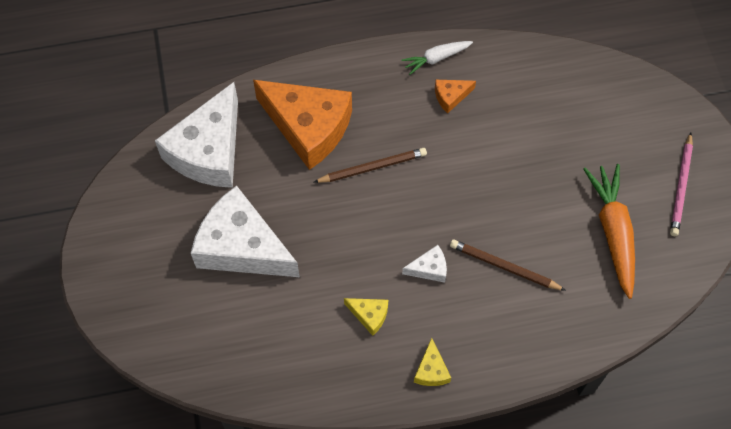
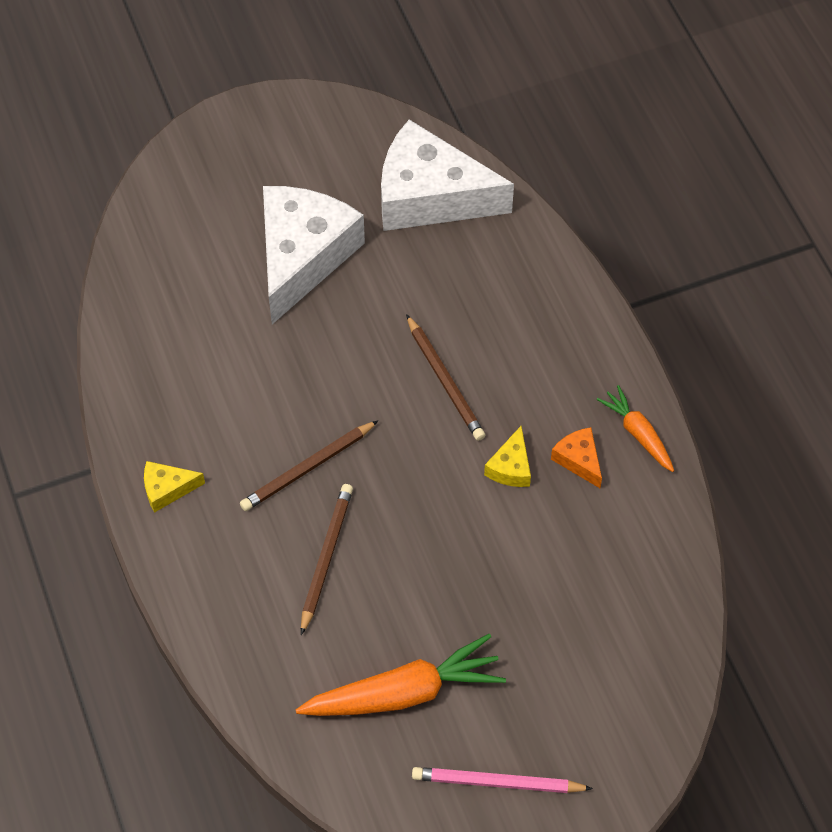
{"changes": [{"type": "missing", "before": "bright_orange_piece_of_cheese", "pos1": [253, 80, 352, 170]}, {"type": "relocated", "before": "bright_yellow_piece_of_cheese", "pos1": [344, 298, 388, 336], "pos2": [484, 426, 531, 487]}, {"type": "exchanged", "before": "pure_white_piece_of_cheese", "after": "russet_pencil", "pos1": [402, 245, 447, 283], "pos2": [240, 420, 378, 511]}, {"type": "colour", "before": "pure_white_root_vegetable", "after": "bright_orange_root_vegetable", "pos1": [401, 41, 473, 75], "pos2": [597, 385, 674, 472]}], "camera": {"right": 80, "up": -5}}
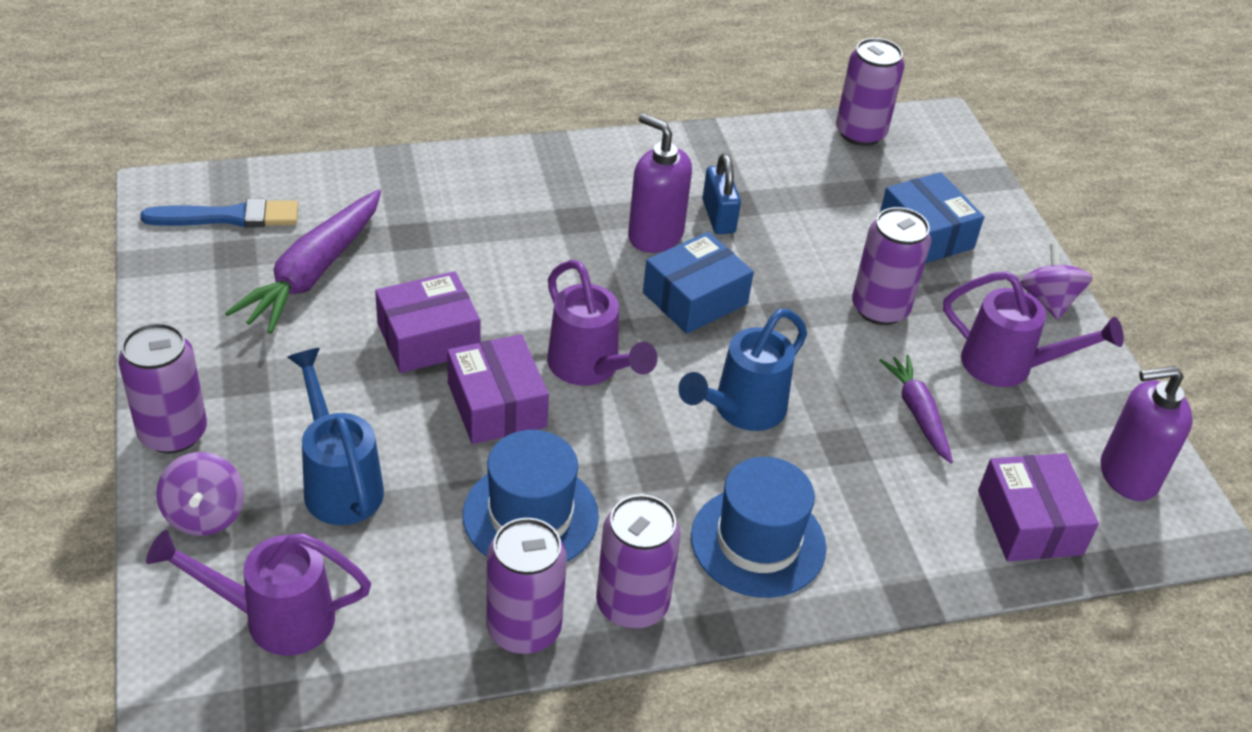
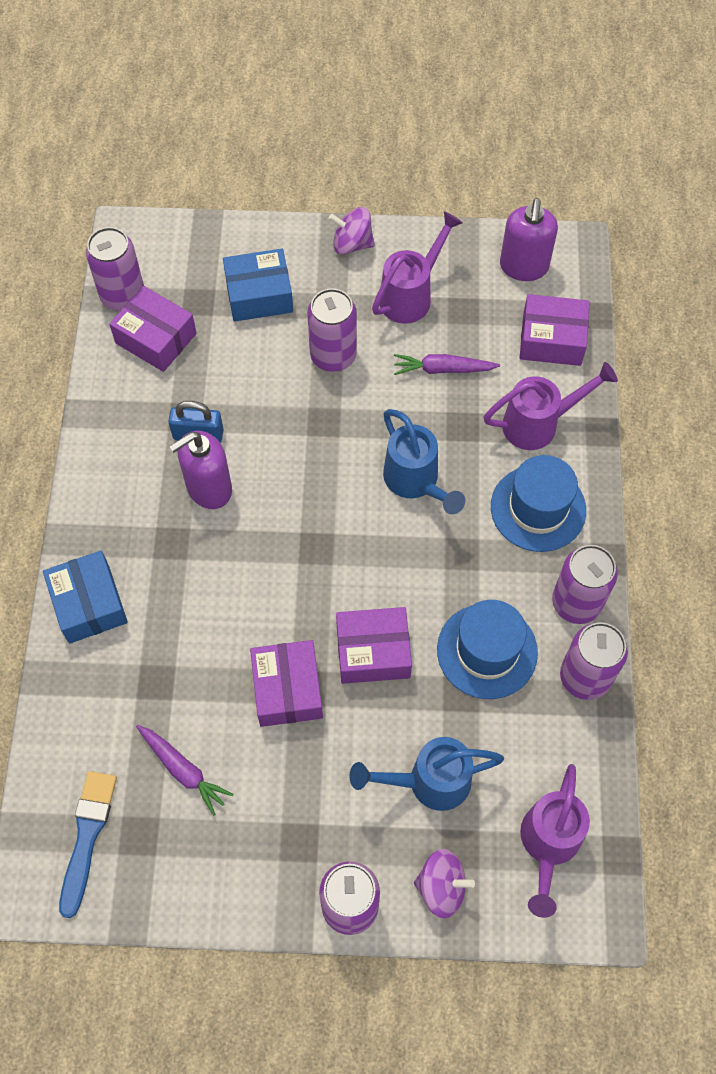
{"changes": [{"type": "appeared", "after": "violet_parcel", "pos2": [109, 286, 197, 372]}, {"type": "relocated", "before": "violet_sprinkling_can", "pos1": [547, 260, 658, 386], "pos2": [483, 362, 618, 450]}, {"type": "relocated", "before": "royal_blue_parcel", "pos1": [643, 232, 754, 334], "pos2": [43, 551, 128, 644]}, {"type": "size", "before": "violet_root_vegetable", "pos1": [225, 189, 381, 334], "pos2": [136, 725, 233, 816], "scale": 0.6}], "camera": {"right": -70, "up": 20}}
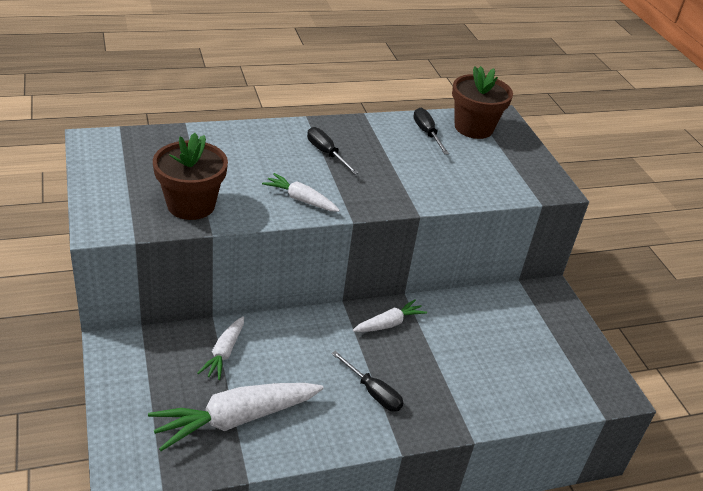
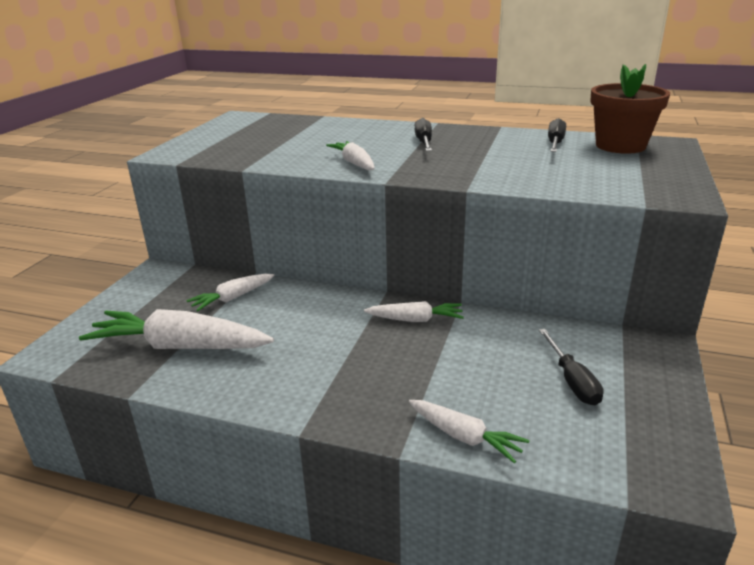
{"changes": [{"type": "missing", "before": "russet_potted_plant", "pos1": [153, 133, 228, 220]}, {"type": "appeared", "after": "pure_white_root_vegetable", "pos2": [409, 400, 529, 463]}, {"type": "relocated", "before": "black_flat_screwdriver", "pos1": [331, 351, 404, 412], "pos2": [539, 329, 604, 405]}], "camera": {"right": 40, "up": -10}}
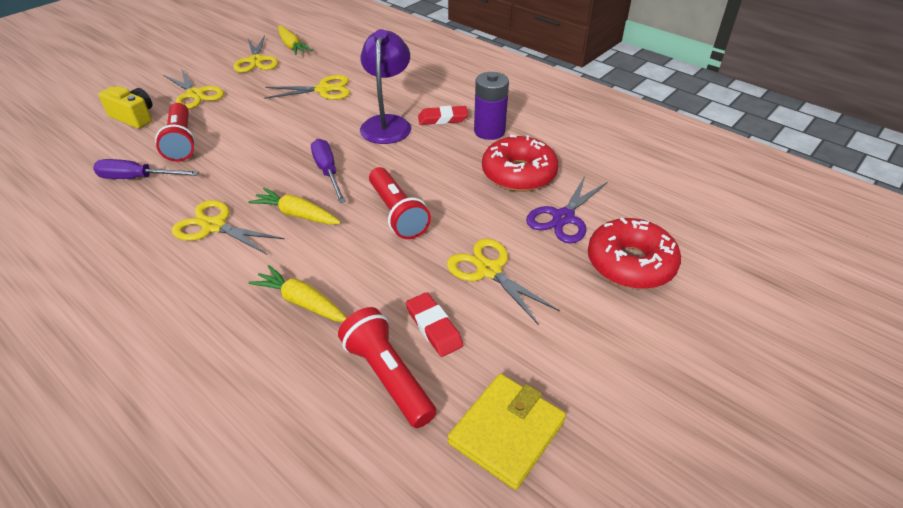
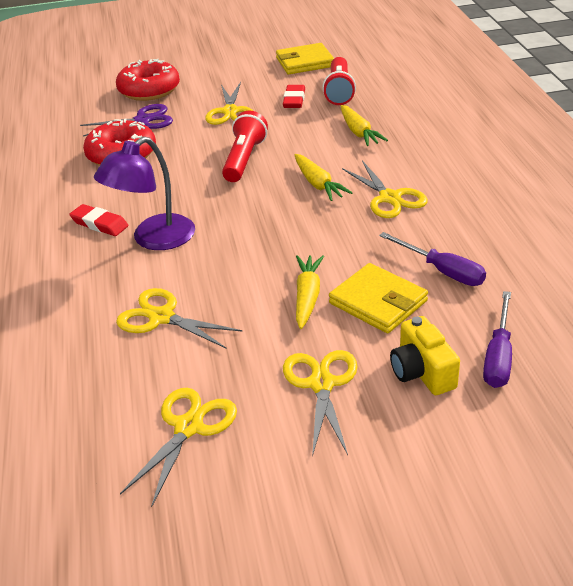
{"changes": [{"type": "missing", "before": "violet_power_cell", "pos1": [474, 72, 509, 140]}, {"type": "relocated", "before": "bright_yellow_root_vegetable", "pos1": [278, 26, 313, 55], "pos2": [296, 255, 324, 329]}, {"type": "relocated", "before": "violet_flat_screwdriver", "pos1": [311, 139, 346, 203], "pos2": [483, 291, 512, 388]}, {"type": "exchanged", "before": "scarlet_flashlight", "after": "bright_yellow_card_wallet", "pos1": [155, 103, 196, 162], "pos2": [329, 263, 428, 333]}], "camera": {"right": -140, "up": -5}}
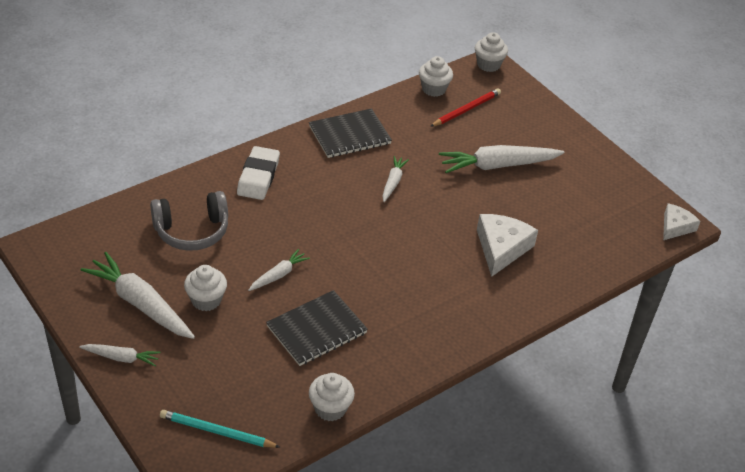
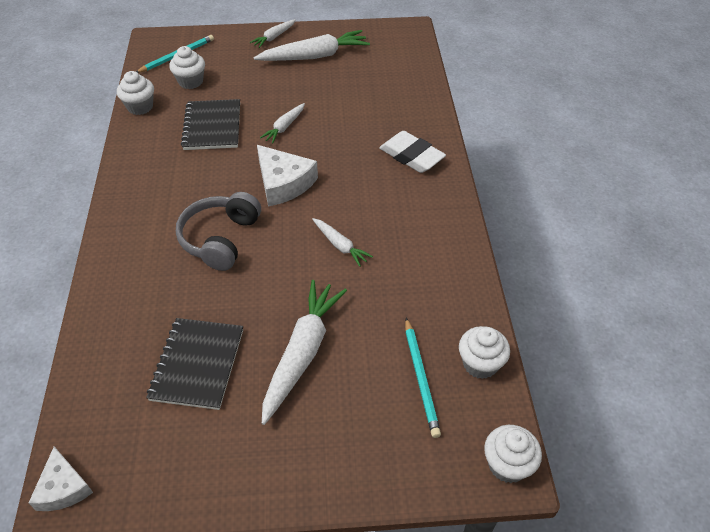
{"changes": [{"type": "relocated", "before": "ash-grey_over-ear_headphones", "pos1": [150, 191, 228, 251], "pos2": [176, 192, 261, 271]}, {"type": "relocated", "before": "pure_white_fairy_cake", "pos1": [184, 265, 227, 311], "pos2": [169, 46, 205, 89]}, {"type": "relocated", "before": "black_exercise_book", "pos1": [309, 108, 392, 158], "pos2": [146, 318, 243, 410]}, {"type": "relocated", "before": "pure_white_piece_of_cheese", "pos1": [477, 214, 538, 277], "pos2": [257, 145, 318, 207]}, {"type": "colour", "before": "scarlet_pencil", "after": "teal_pencil", "pos1": [430, 88, 501, 127], "pos2": [405, 318, 441, 438]}, {"type": "spun", "before": "pure_white_root_vegetable", "pos1": [248, 249, 310, 291], "pos2": [260, 103, 305, 143], "turn": 45}], "camera": {"right": 125, "up": 5}}
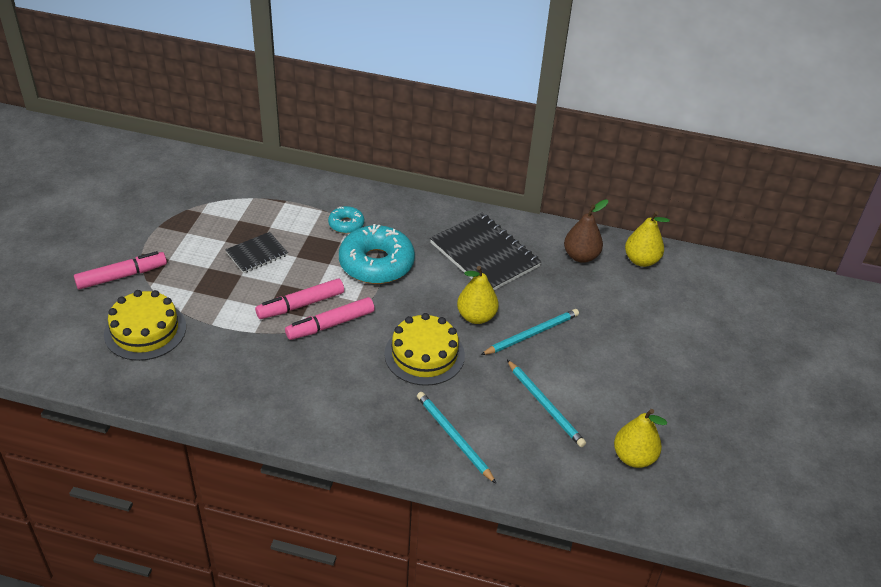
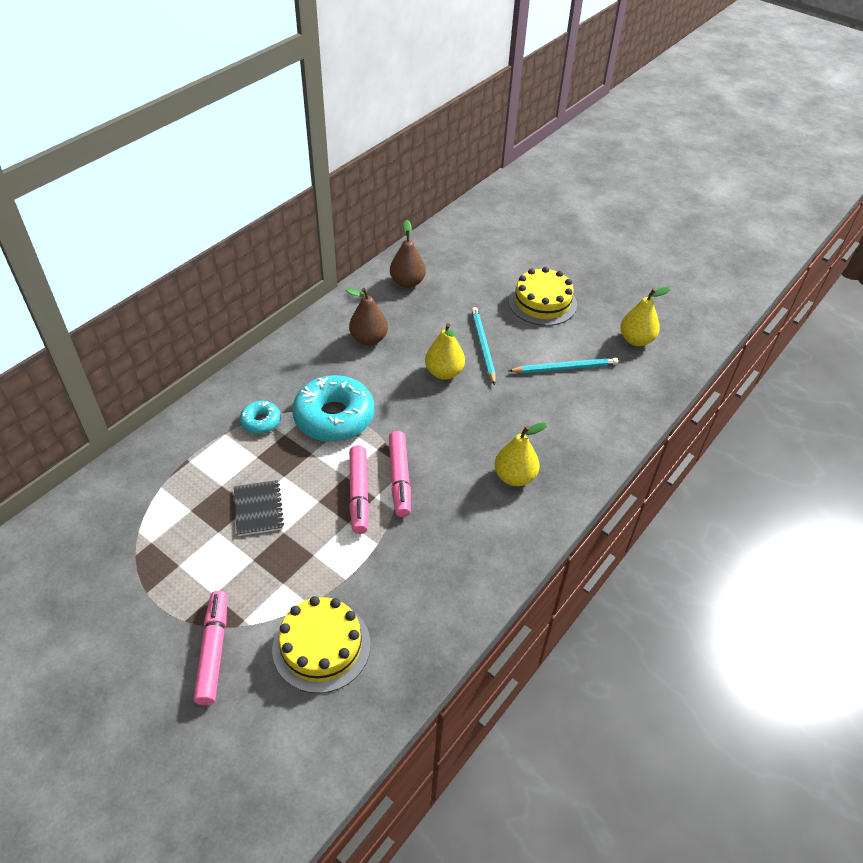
{"changes": [{"type": "missing", "before": "teal_pencil", "pos1": [417, 392, 496, 483]}, {"type": "relocated", "before": "bright_yellow_gateau", "pos1": [384, 313, 465, 386], "pos2": [509, 267, 577, 326]}, {"type": "relocated", "before": "bright_yellow_pear", "pos1": [625, 211, 670, 267], "pos2": [495, 422, 547, 486]}, {"type": "exchanged", "before": "black_exercise_book", "after": "russet_pear", "pos1": [430, 213, 542, 290], "pos2": [346, 288, 388, 346]}], "camera": {"right": -65, "up": 5}}
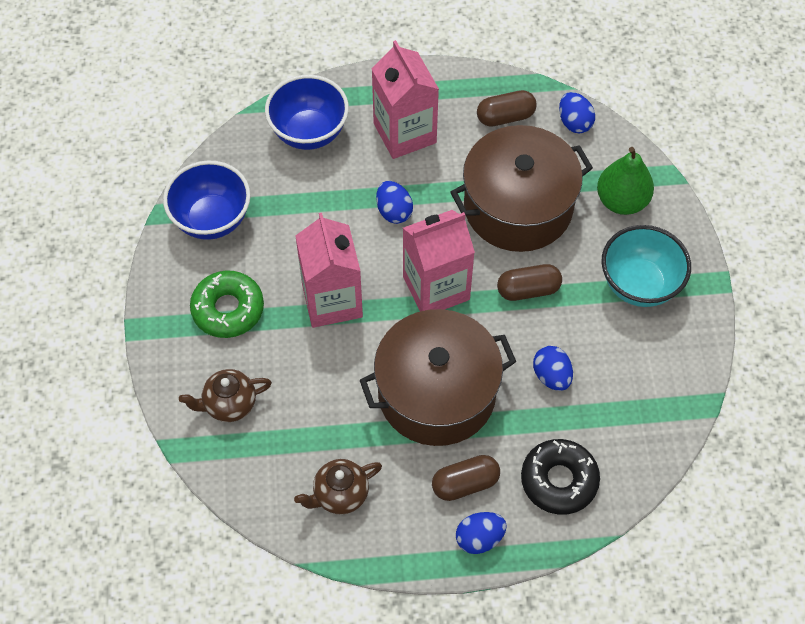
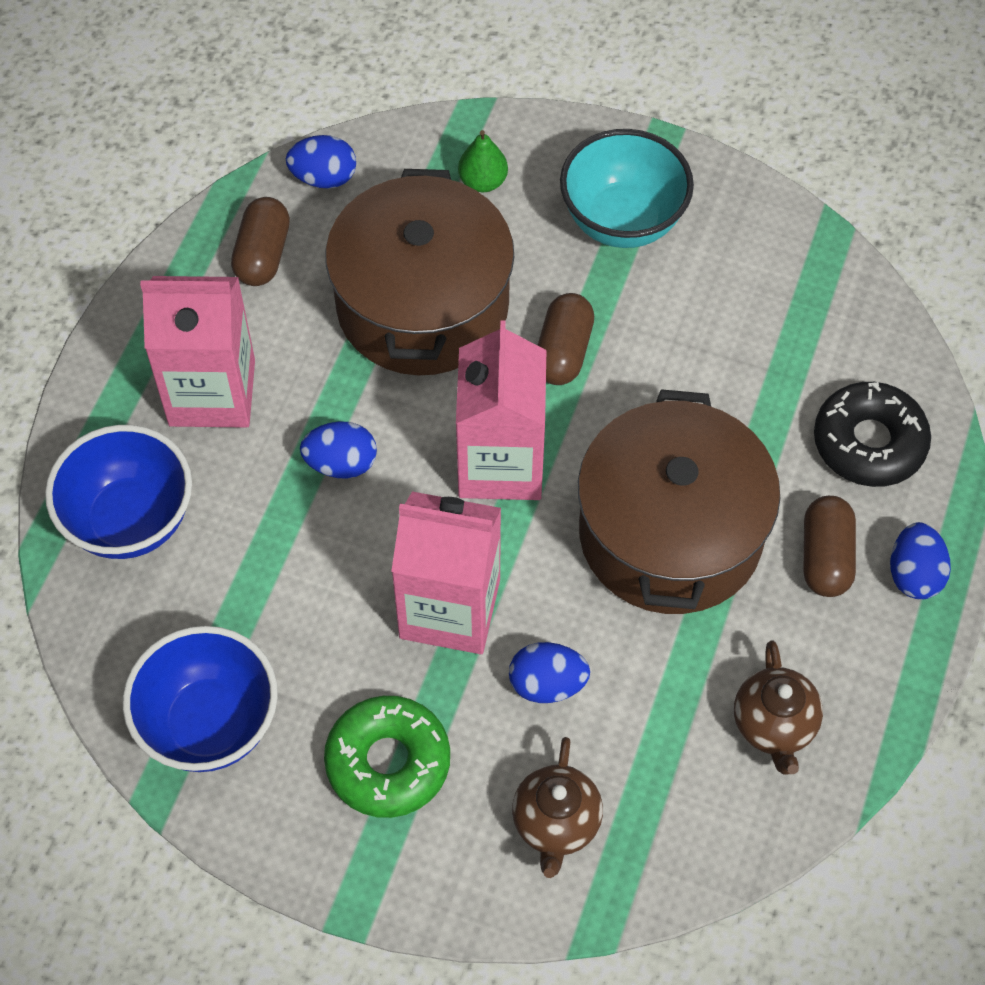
{"changes": [{"type": "relocated", "before": "royal_blue_egg_shape", "pos1": [533, 346, 573, 391], "pos2": [509, 642, 590, 703]}, {"type": "size", "before": "leaf-green_pear", "pos1": [597, 147, 654, 215], "pos2": [458, 130, 508, 192], "scale": 0.59}], "camera": {"right": -65, "up": 0}}
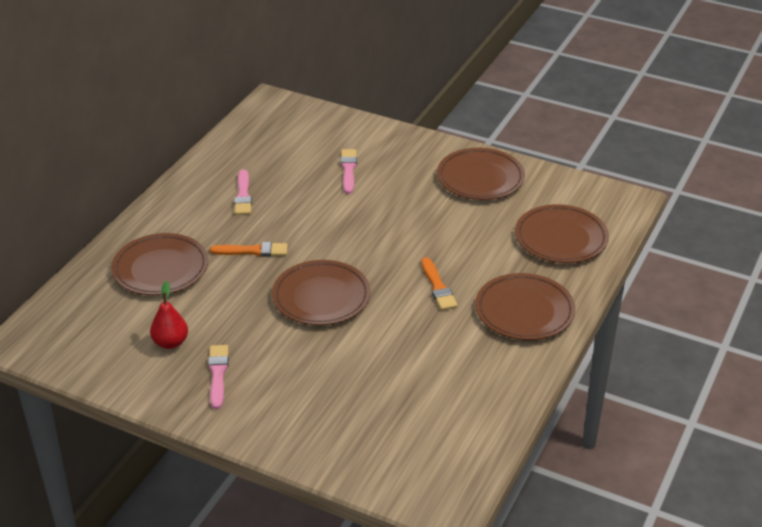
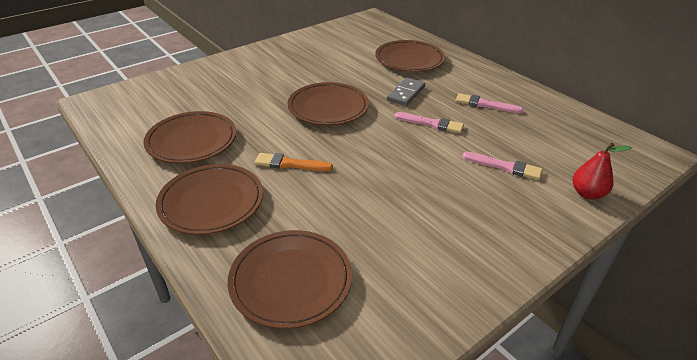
{"changes": [{"type": "relocated", "before": "scarlet_pear", "pos1": [150, 281, 188, 349], "pos2": [573, 143, 632, 200]}, {"type": "relocated", "before": "rose-pink_paintbrush", "pos1": [208, 345, 229, 409], "pos2": [395, 112, 464, 134]}, {"type": "relocated", "before": "russet_flat_dish", "pos1": [437, 148, 525, 200], "pos2": [143, 111, 236, 164]}, {"type": "exchanged", "before": "bright_orange_paintbrush", "after": "ash-grey_domino_tile", "pos1": [210, 242, 288, 257], "pos2": [386, 77, 425, 106]}], "camera": {"right": 115, "up": 0}}
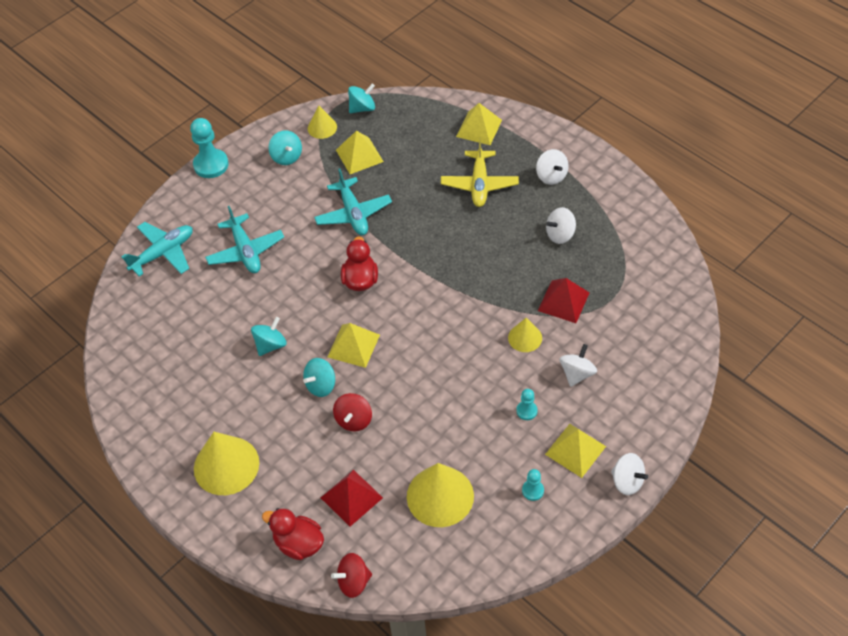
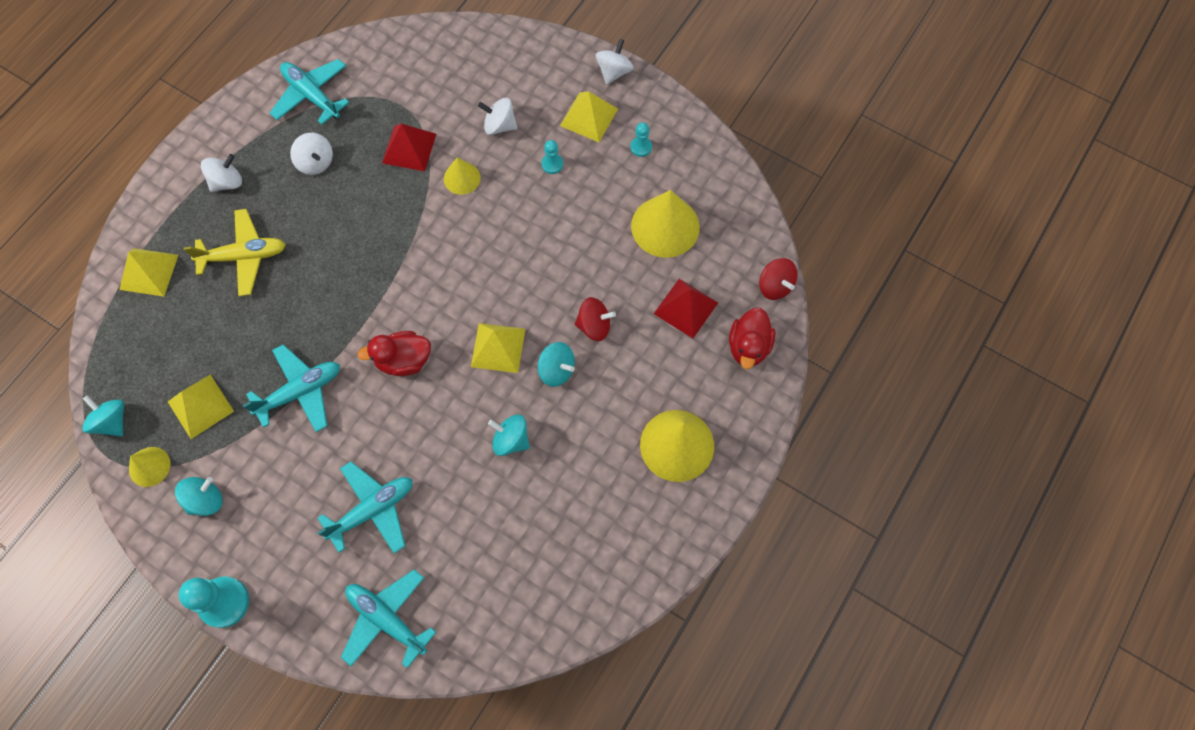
{"changes": [{"type": "appeared", "after": "teal_toy_plane", "pos2": [270, 59, 349, 125]}], "camera": {"right": -105, "up": 15}}
